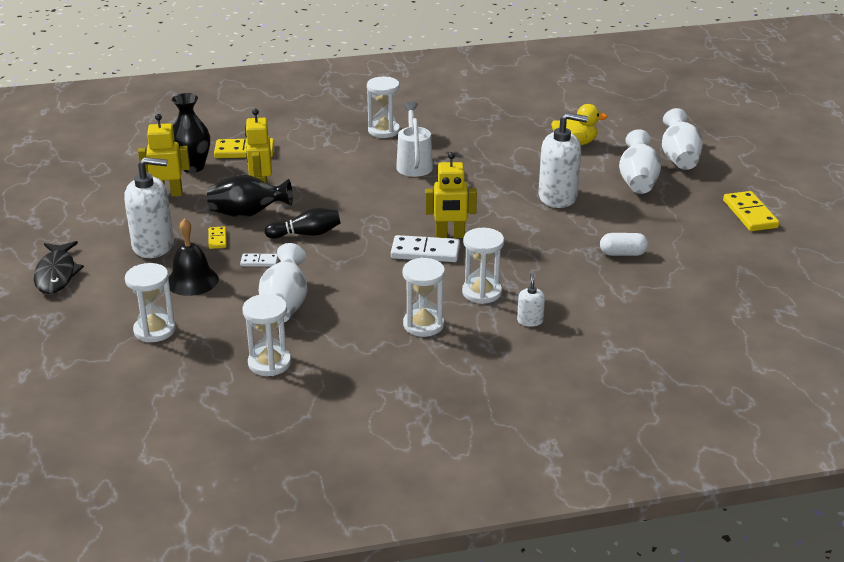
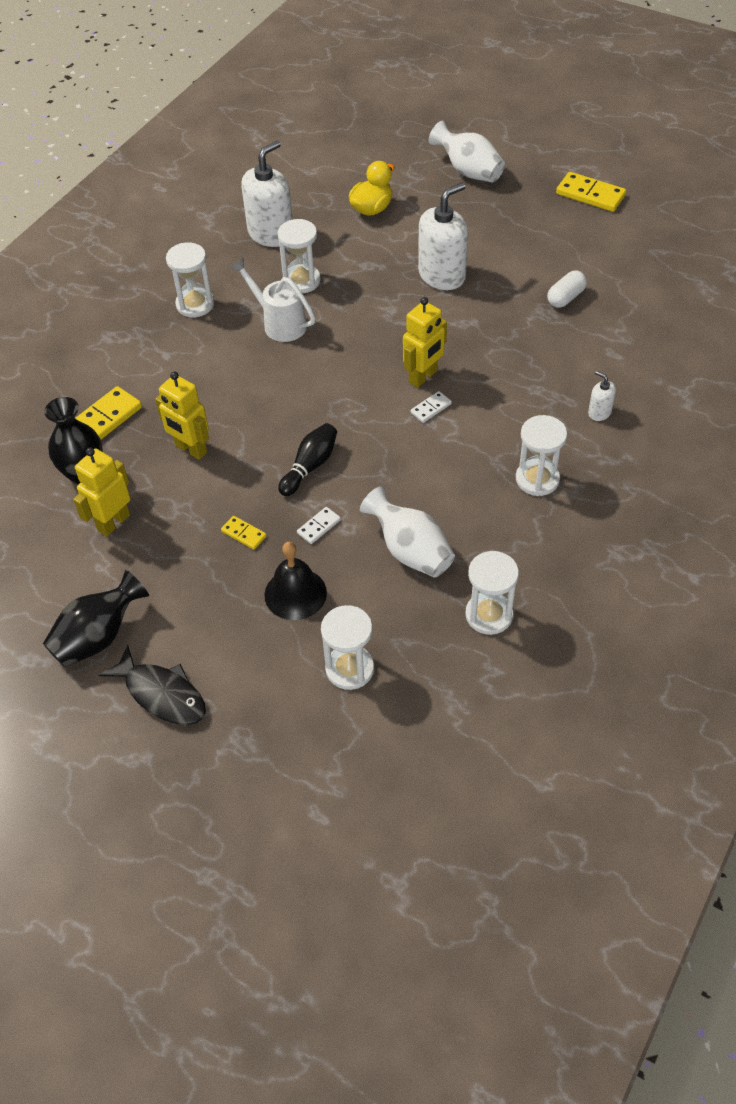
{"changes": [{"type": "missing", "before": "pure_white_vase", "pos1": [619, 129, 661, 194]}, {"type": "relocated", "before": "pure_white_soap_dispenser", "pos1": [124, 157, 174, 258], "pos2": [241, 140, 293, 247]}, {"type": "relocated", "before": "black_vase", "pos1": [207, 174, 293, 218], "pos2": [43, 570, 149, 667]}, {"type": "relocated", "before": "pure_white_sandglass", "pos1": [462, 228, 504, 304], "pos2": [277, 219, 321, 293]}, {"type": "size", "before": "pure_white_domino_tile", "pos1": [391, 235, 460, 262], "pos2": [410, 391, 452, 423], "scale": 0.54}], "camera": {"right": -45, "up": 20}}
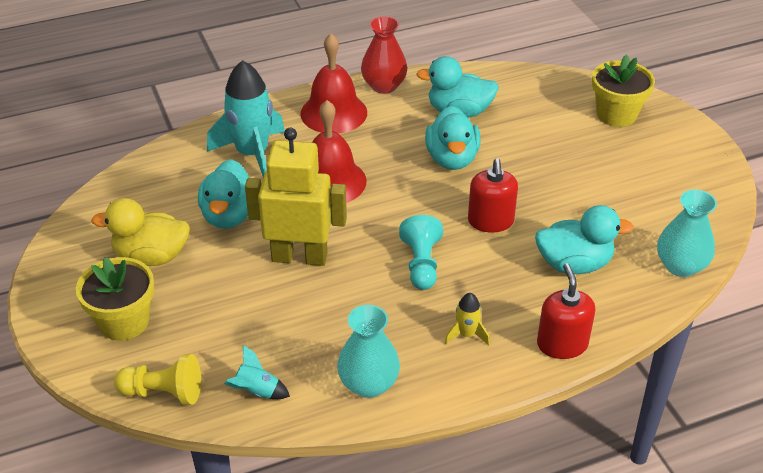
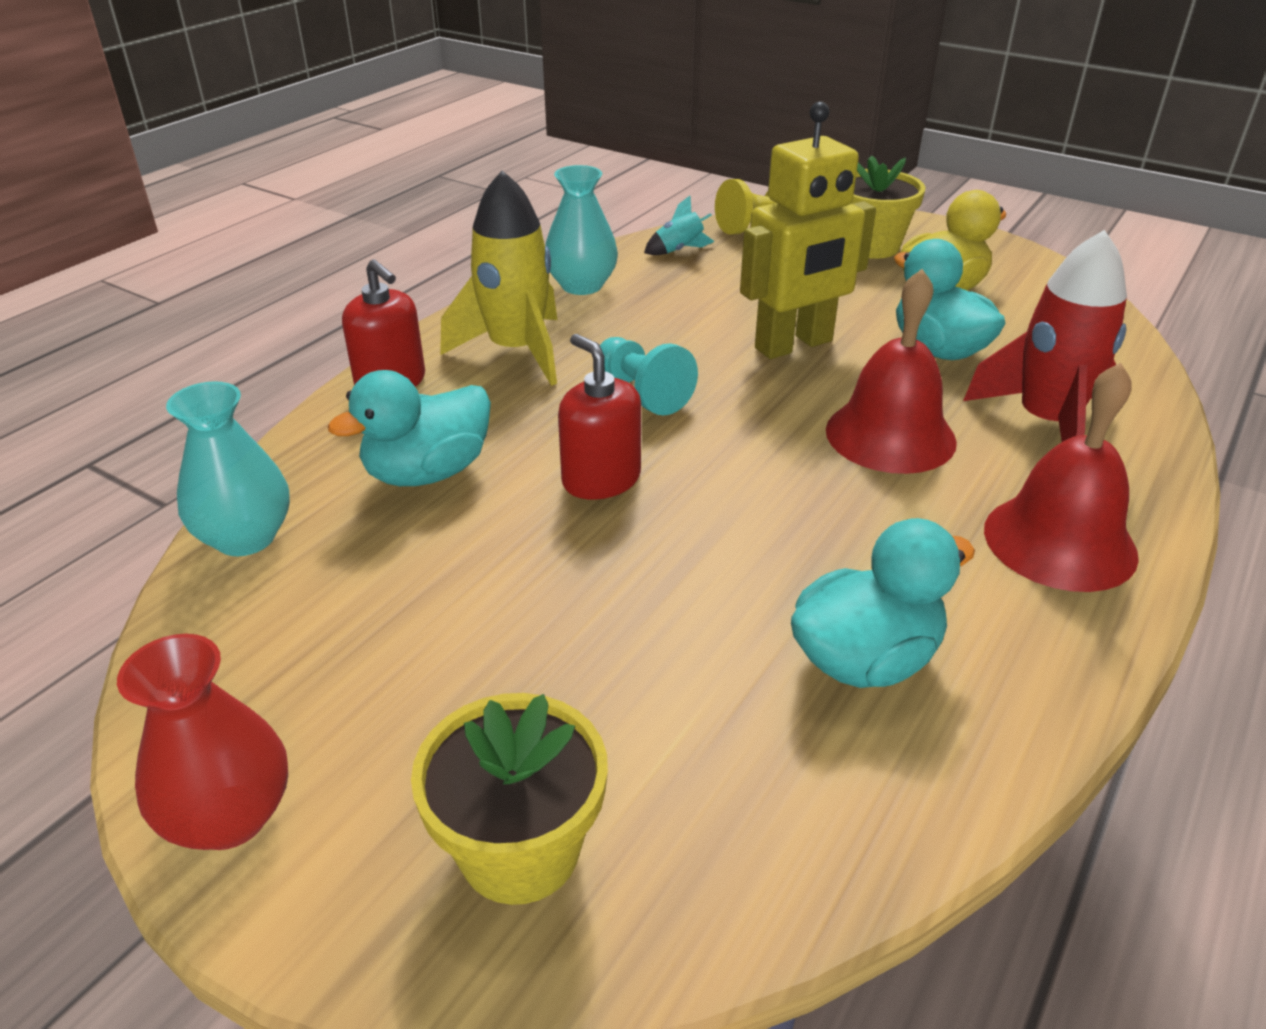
{"changes": [{"type": "missing", "before": "teal_duck", "pos1": [425, 106, 481, 170]}, {"type": "relocated", "before": "scarlet_vase", "pos1": [361, 16, 407, 94], "pos2": [117, 634, 288, 850]}, {"type": "colour", "before": "teal_toy_rocket", "after": "scarlet_toy_rocket", "pos1": [207, 60, 285, 177], "pos2": [963, 230, 1127, 442]}, {"type": "size", "before": "bright_yellow_toy_rocket", "pos1": [445, 293, 490, 346], "pos2": [440, 170, 557, 386], "scale": 2.2}], "camera": {"right": 145, "up": -5}}
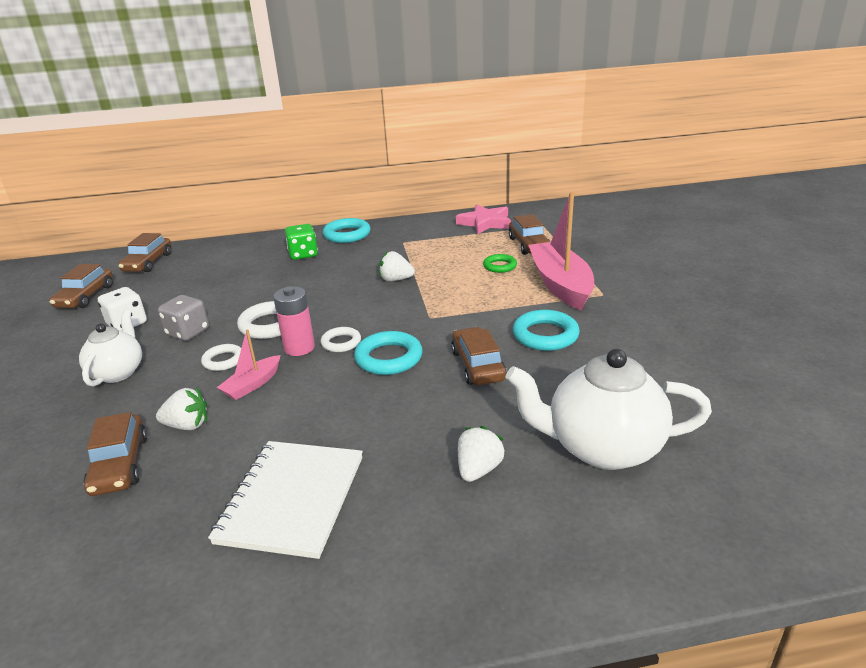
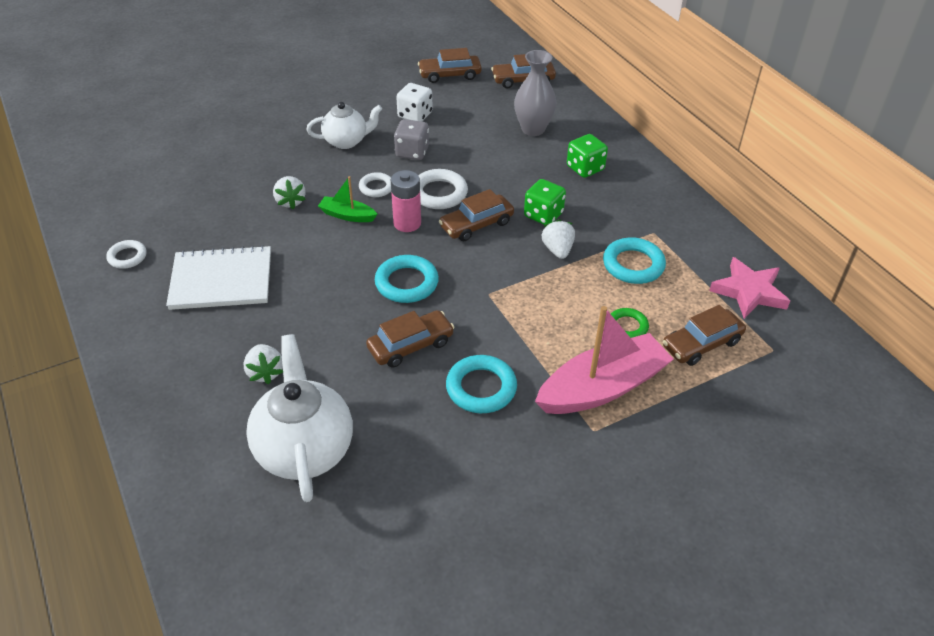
{"changes": [{"type": "appeared", "after": "ash-grey_vase", "pos2": [514, 50, 556, 136]}, {"type": "appeared", "after": "leaf-green_game_die", "pos2": [524, 179, 566, 225]}, {"type": "relocated", "before": "russet_automobile", "pos1": [84, 412, 147, 496], "pos2": [439, 189, 514, 241]}, {"type": "relocated", "before": "pure_white_ring", "pos1": [321, 327, 361, 352], "pos2": [106, 240, 147, 269]}, {"type": "relocated", "before": "teal_ring", "pos1": [323, 218, 370, 243], "pos2": [603, 237, 666, 284]}, {"type": "colour", "before": "rose-pink_sailboat", "after": "leaf-green_sailboat", "pos1": [217, 329, 280, 400], "pos2": [318, 176, 377, 222]}, {"type": "spun", "before": "pure_white_toy_strawberry", "pos1": [458, 426, 505, 482], "pos2": [244, 344, 283, 384], "turn": 60}], "camera": {"right": 70, "up": 15}}
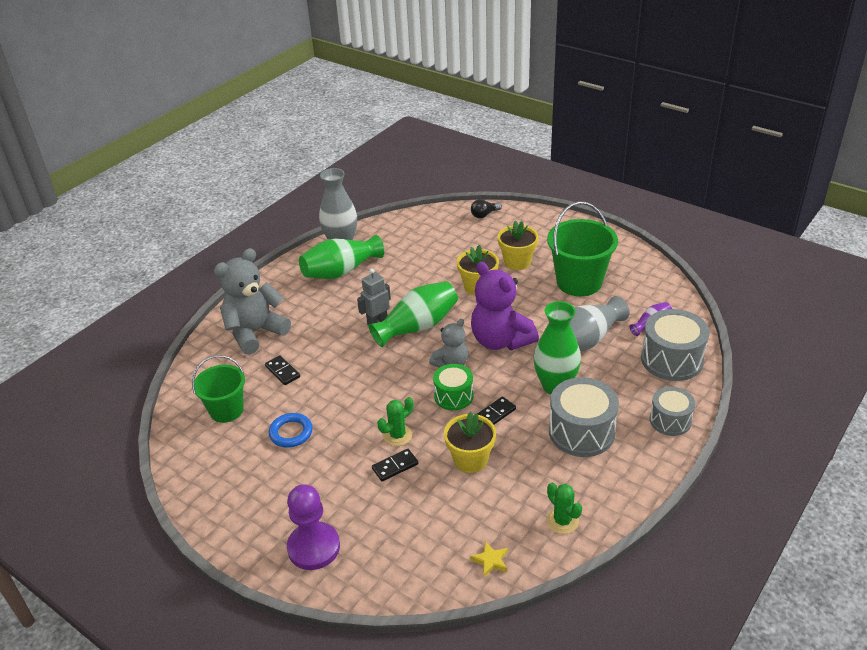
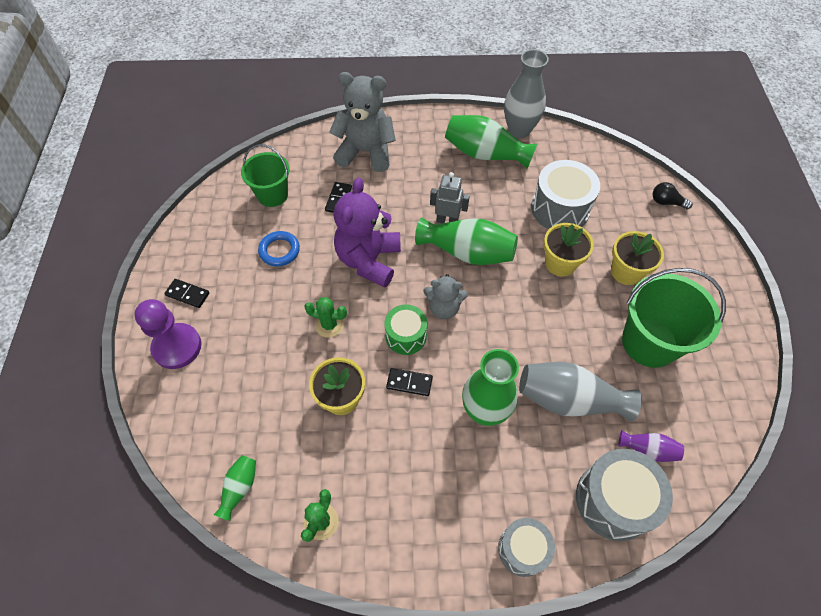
{"changes": [{"type": "relocated", "before": "black_domino_tile", "pos1": [372, 449, 418, 481], "pos2": [164, 279, 210, 308]}, {"type": "relocated", "before": "violet_teddy", "pos1": [471, 261, 539, 350], "pos2": [334, 178, 401, 287]}, {"type": "relocated", "before": "ash-grey_toy_drum", "pos1": [549, 377, 619, 457], "pos2": [531, 160, 600, 229]}, {"type": "exchanged", "before": "bright_yellow_star_shape", "after": "leaf-green_vase", "pos1": [470, 541, 508, 577], "pos2": [213, 455, 256, 521]}], "camera": {"right": 50, "up": 20}}
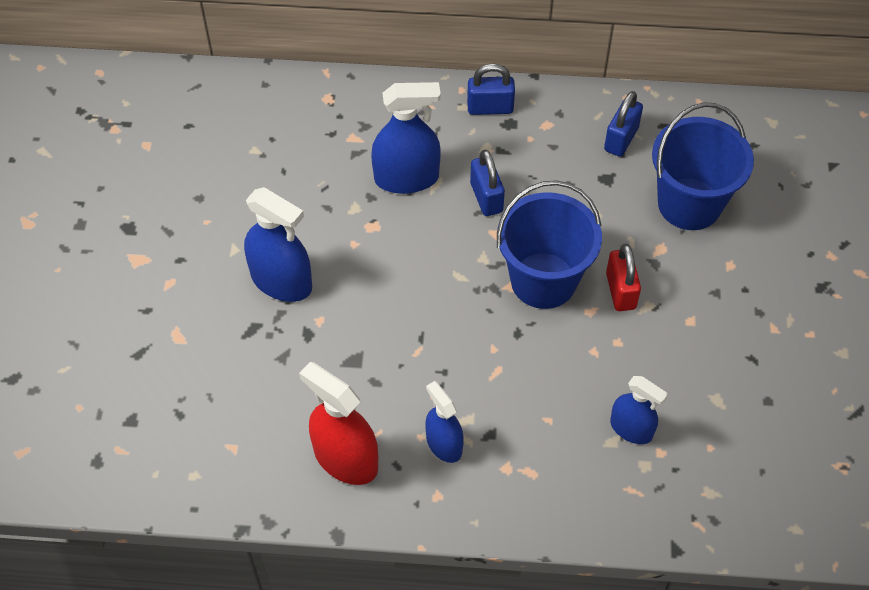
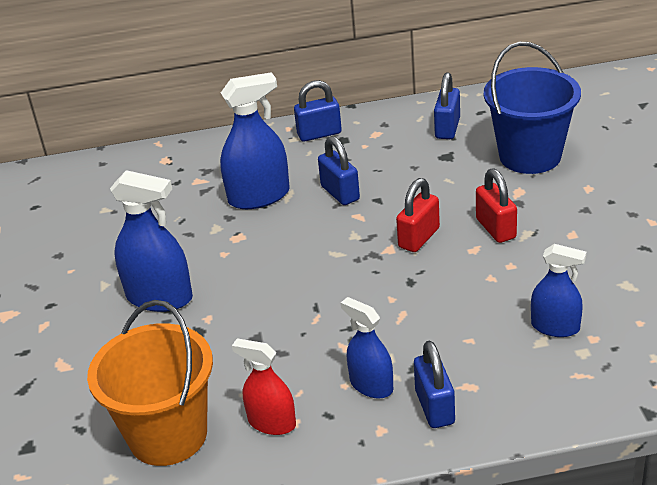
{"changes": [{"type": "appeared", "after": "bright_orange_pail", "pos2": [87, 300, 213, 466]}, {"type": "appeared", "after": "royal_blue_lock", "pos2": [414, 341, 455, 428]}, {"type": "exchanged", "before": "royal_blue_pail", "after": "scarlet_lock", "pos1": [497, 180, 602, 309], "pos2": [396, 178, 440, 252]}, {"type": "size", "before": "scarlet_spray_cleaner", "pos1": [299, 362, 378, 485], "pos2": [232, 338, 296, 435], "scale": 0.63}], "camera": {"right": -10, "up": -20}}
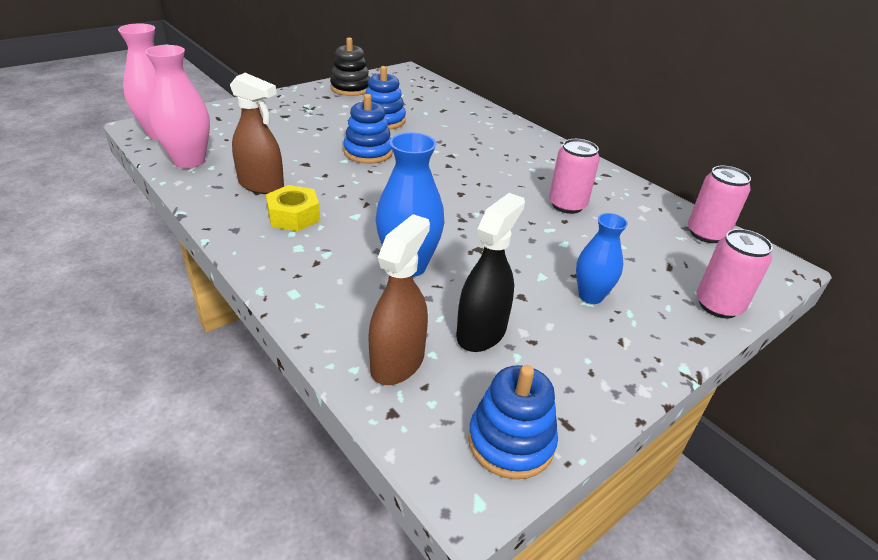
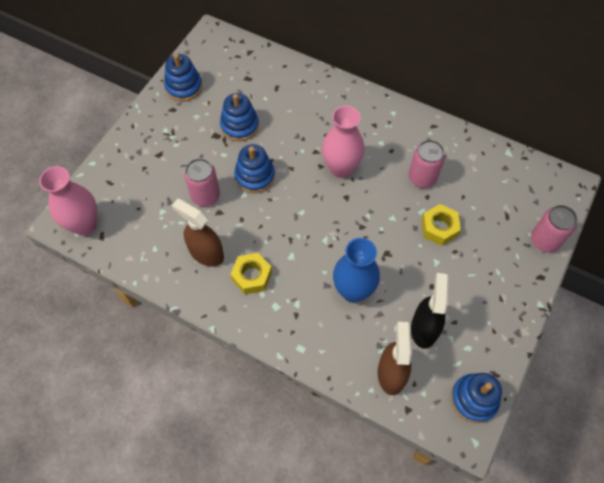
{"changes": [{"type": "missing", "before": "royal_blue_vase", "pos1": [576, 213, 628, 304]}, {"type": "appeared", "after": "bright_yellow_nut", "pos2": [422, 204, 461, 246]}, {"type": "relocated", "before": "rose-pink_vase", "pos1": [145, 45, 210, 169], "pos2": [322, 106, 364, 178]}, {"type": "relocated", "before": "rose-pink_can", "pos1": [688, 166, 751, 243], "pos2": [184, 158, 220, 206]}, {"type": "colour", "before": "black_stacking_toy", "after": "royal_blue_stacking_toy", "pos1": [330, 37, 370, 96], "pos2": [164, 54, 202, 102]}, {"type": "spun", "before": "russet_spray_cleaner", "pos1": [230, 73, 284, 194], "pos2": [172, 199, 224, 267], "turn": -150}], "camera": {"right": -20, "up": 25}}
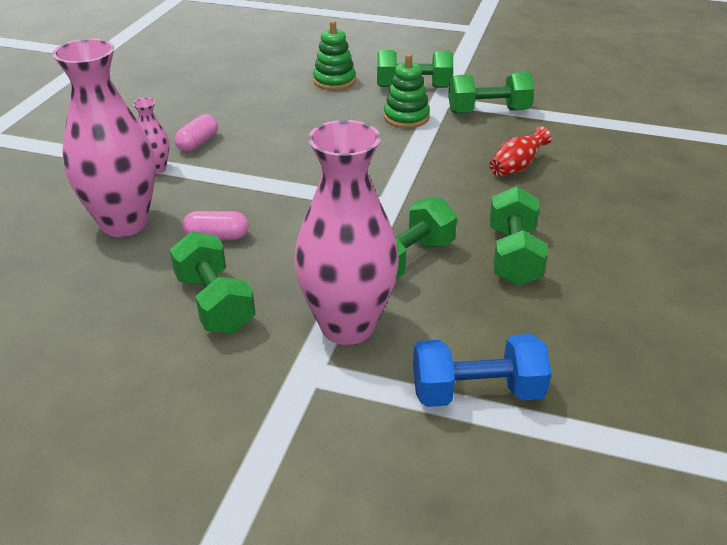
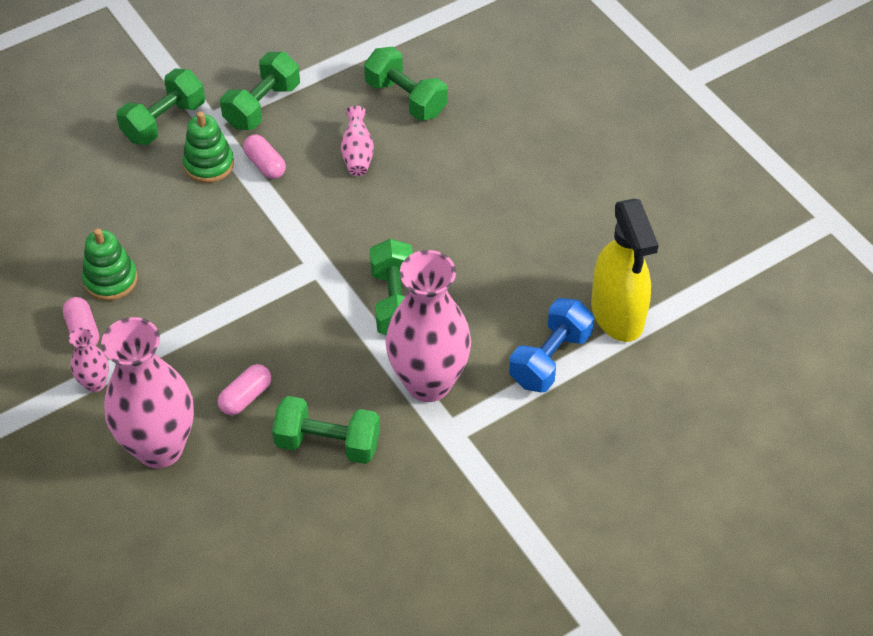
{"changes": [{"type": "appeared", "after": "rose-pink_pill_shape", "pos2": [243, 134, 286, 179]}, {"type": "appeared", "after": "bright_yellow_spray_cleaner", "pos2": [591, 198, 659, 342]}, {"type": "relocated", "before": "leaf-green_stacking_toy", "pos1": [313, 21, 355, 90], "pos2": [82, 229, 137, 301]}, {"type": "relocated", "before": "leaf-green_hand_weight", "pos1": [489, 186, 548, 286], "pos2": [364, 47, 448, 121]}, {"type": "colour", "before": "scarlet_vase", "after": "rose-pink_vase", "pos1": [489, 126, 552, 177], "pos2": [341, 106, 374, 176]}], "camera": {"right": -50, "up": 15}}
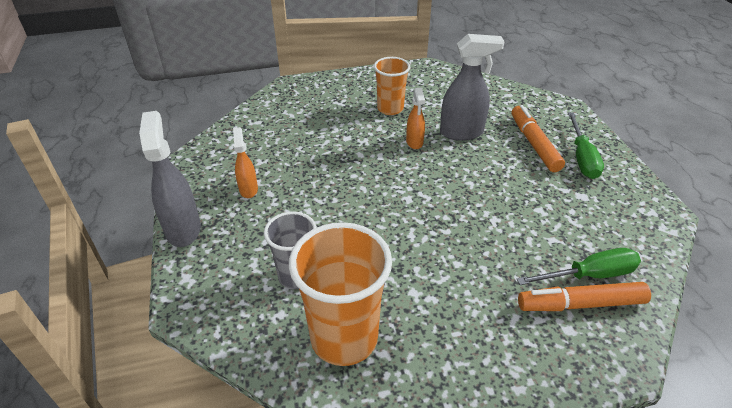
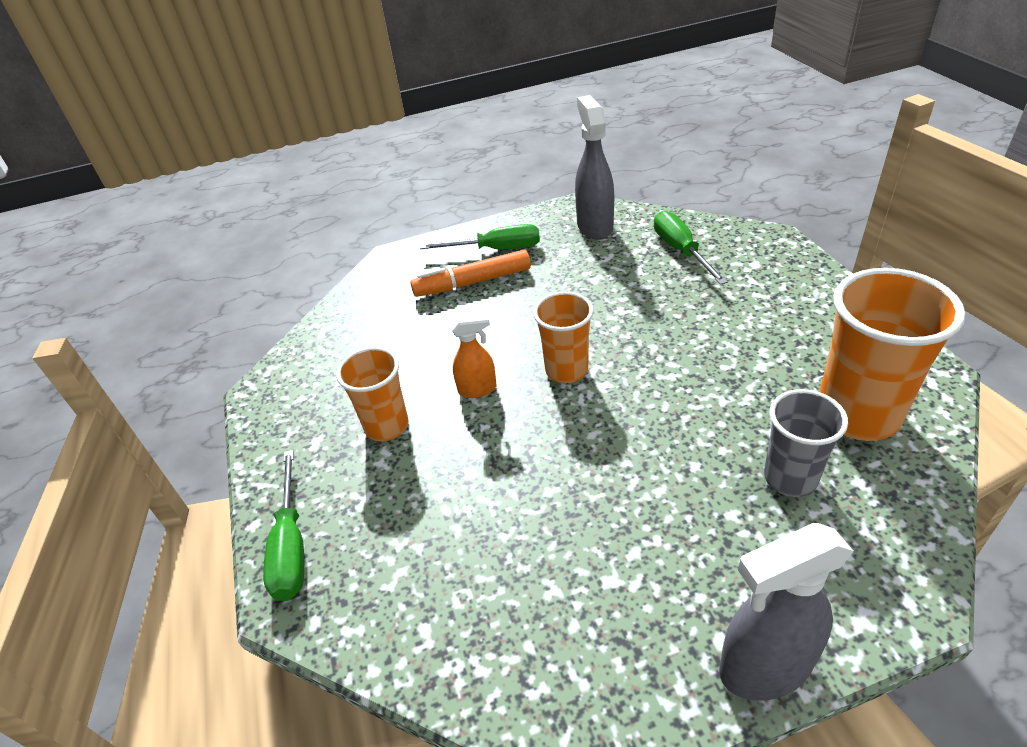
{"changes": [{"type": "missing", "before": "bright_orange_spray_cleaner", "pos1": [233, 127, 258, 198]}, {"type": "missing", "before": "bright_orange_marker", "pos1": [518, 282, 651, 311]}, {"type": "appeared", "after": "leaf-green_flat_screwdriver", "pos2": [263, 450, 304, 601]}, {"type": "appeared", "after": "bright_orange_cup", "pos2": [533, 292, 594, 383]}, {"type": "relocated", "before": "ash-grey_spray_cleaner", "pos1": [440, 34, 505, 141], "pos2": [575, 95, 614, 240]}], "camera": {"right": -90, "up": 0}}
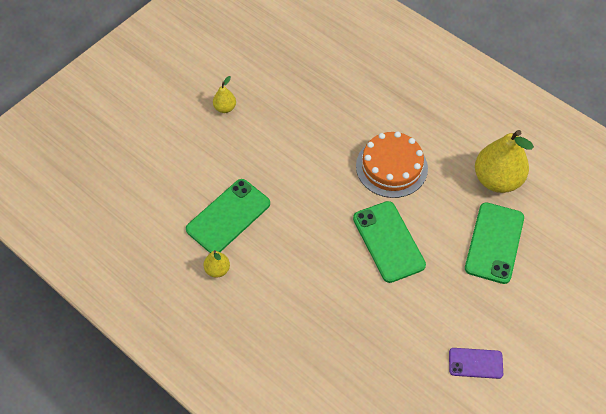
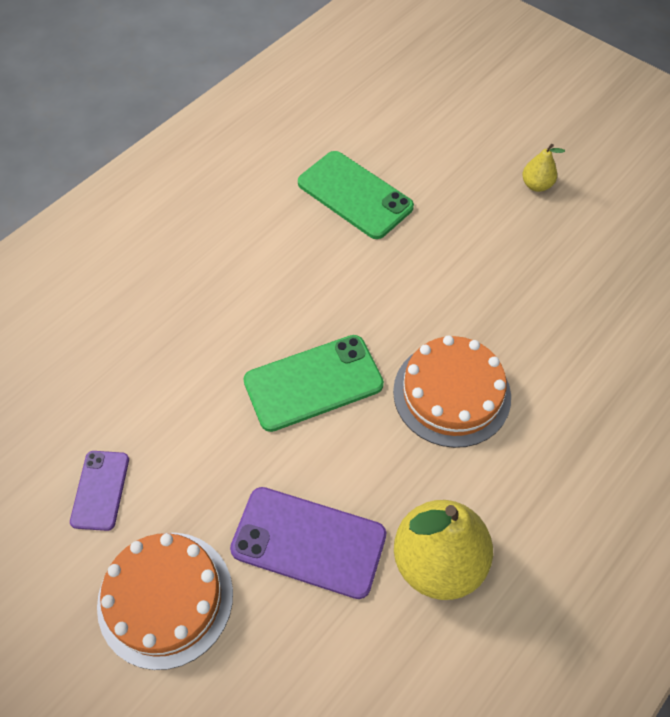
{"changes": [{"type": "missing", "before": "bright_yellow_pear", "pos1": [204, 250, 230, 278]}, {"type": "appeared", "after": "bright_orange_gateau", "pos2": [97, 533, 233, 670]}, {"type": "colour", "before": "leaf-green_smartphone", "after": "violet_smartphone", "pos1": [465, 202, 524, 284], "pos2": [230, 487, 386, 599]}], "camera": {"right": 90, "up": 0}}
